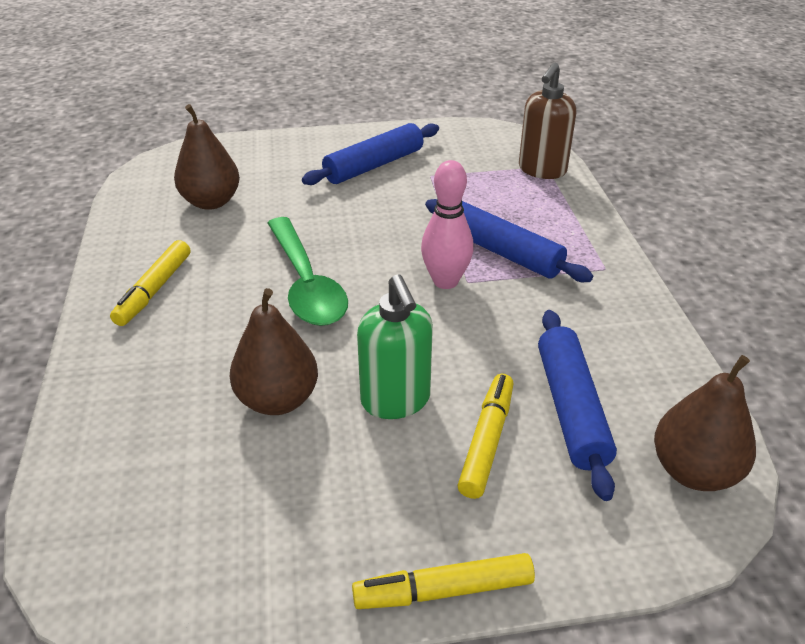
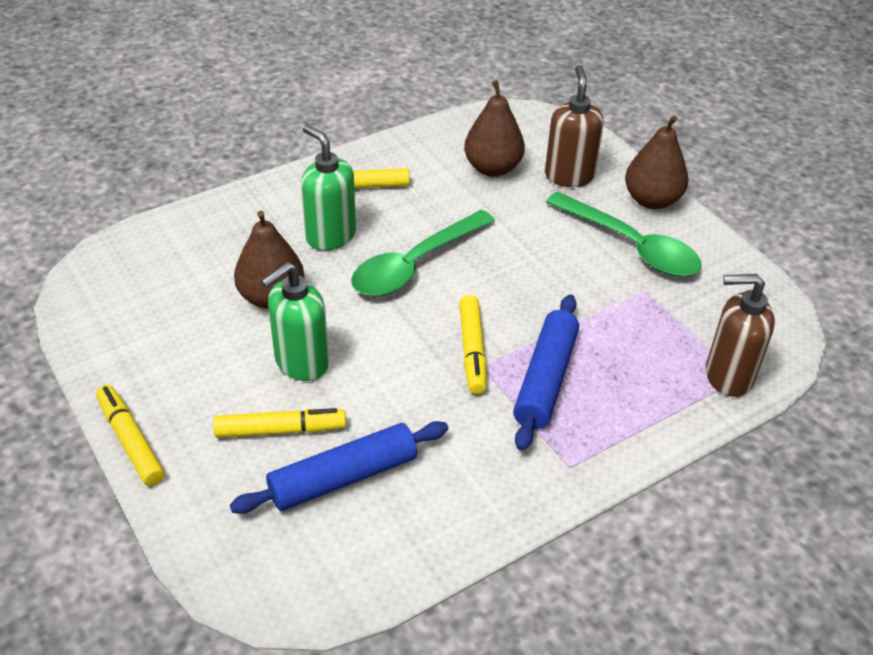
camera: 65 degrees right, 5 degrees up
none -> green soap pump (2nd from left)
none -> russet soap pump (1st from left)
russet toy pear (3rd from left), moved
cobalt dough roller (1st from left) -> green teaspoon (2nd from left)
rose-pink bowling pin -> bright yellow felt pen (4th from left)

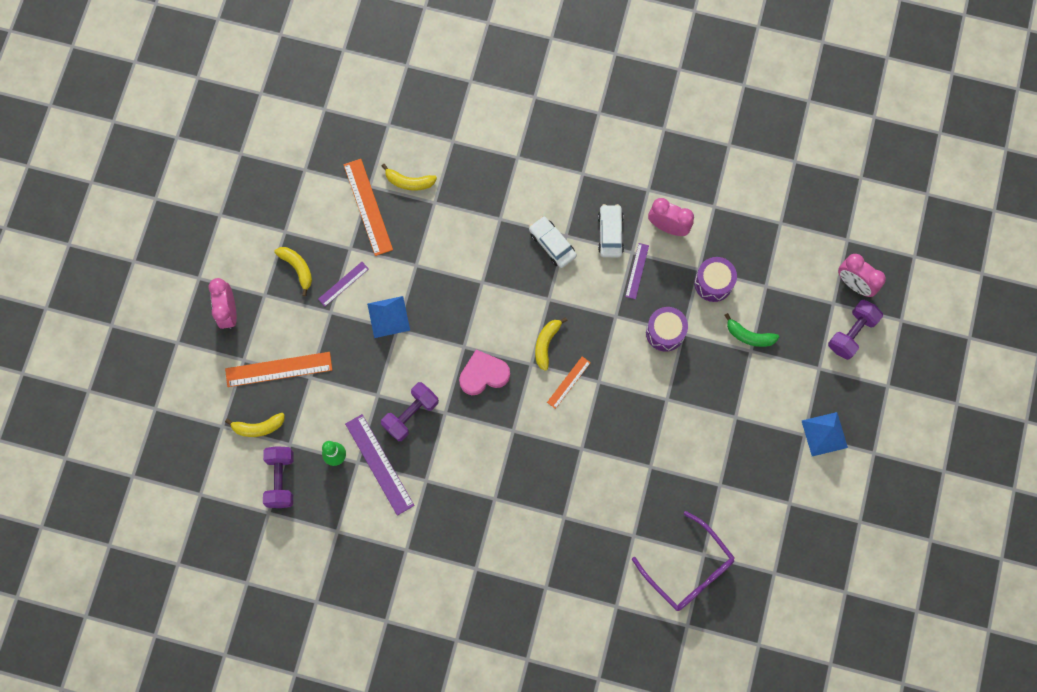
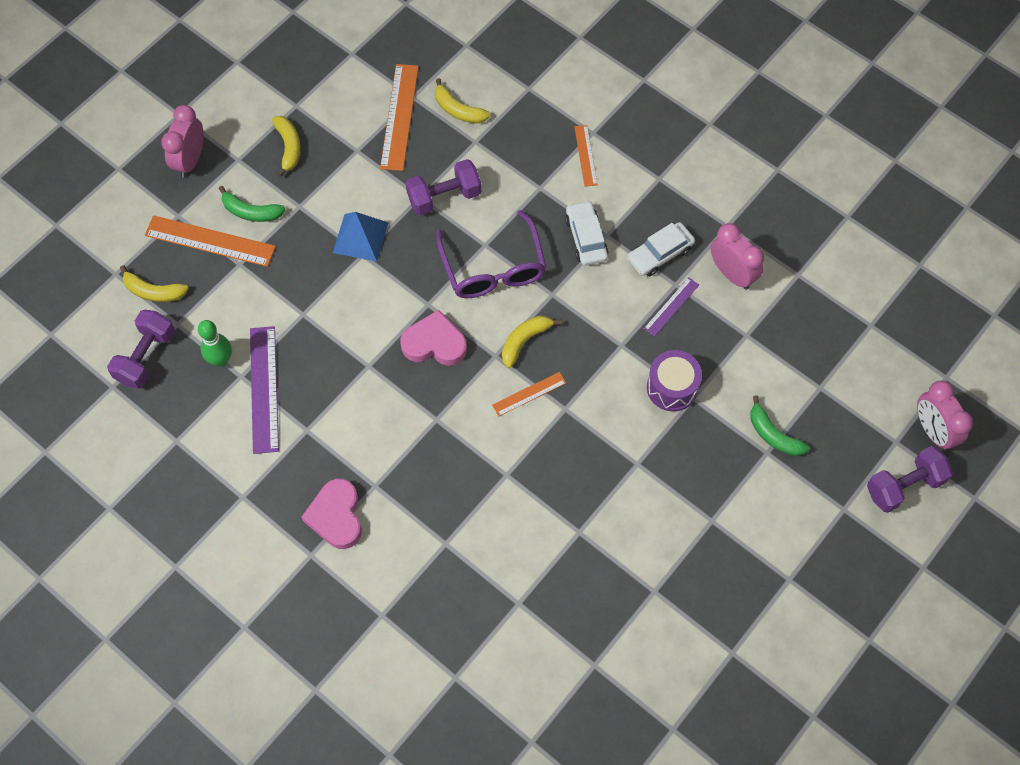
camera: 25 degrees right, 10 degrees down
purple measuring stick (1st from left) -> none
purple toy drum (2nd from left) -> none
cobalt solid pyramid (2nd from left) -> none
none -> green banana (1st from left)
none -> rose-pink heart (1st from left)
none -> bright orange measuring stick (4th from left)
purple dumbbell (2nd from left), moved
purple spectacles, moved
snow-white automobile (2nd from left), 150 degrees counterclockwise

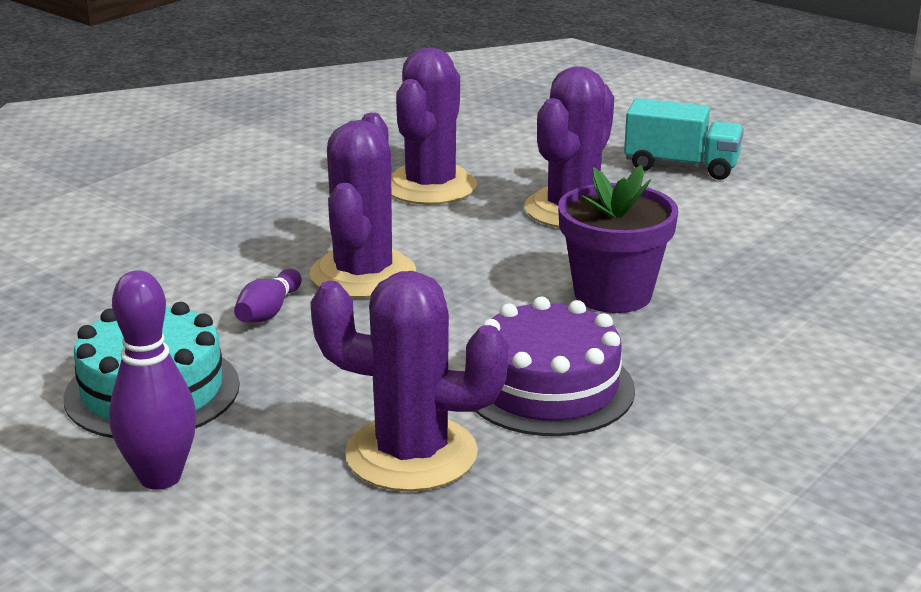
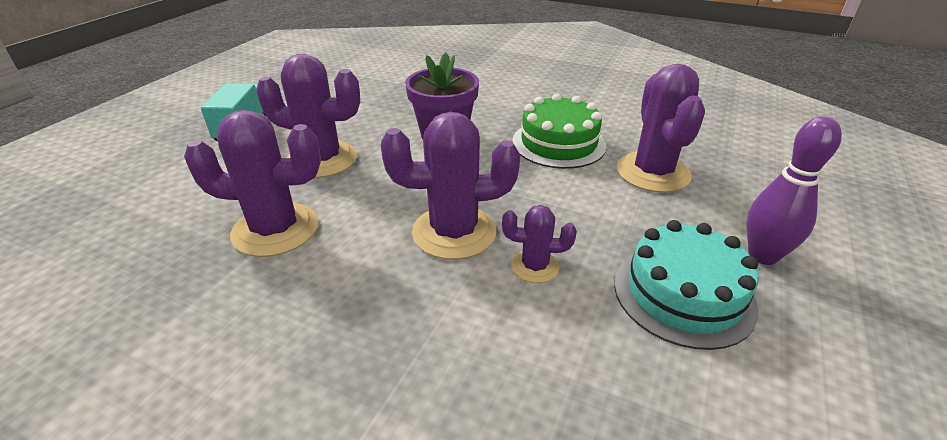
camera: 105 degrees left, 10 degrees up
purple bowling pin (2nd from left) -> purple cactus (4th from left)
purple layer cake -> green layer cake

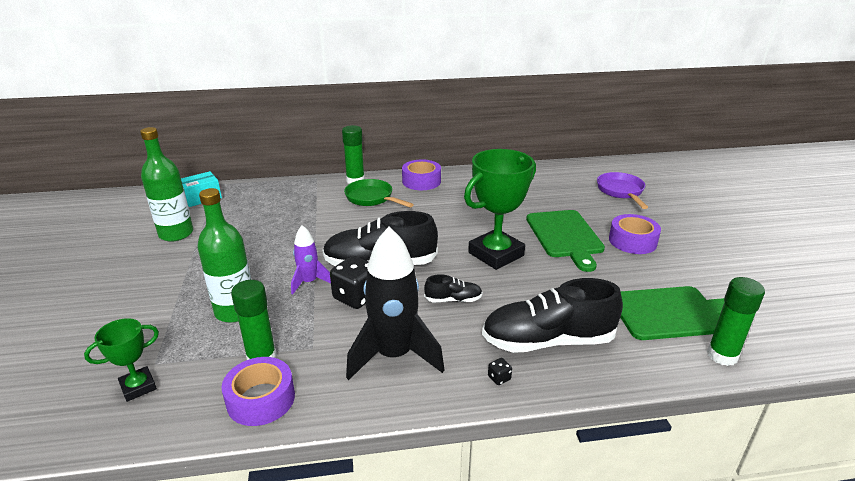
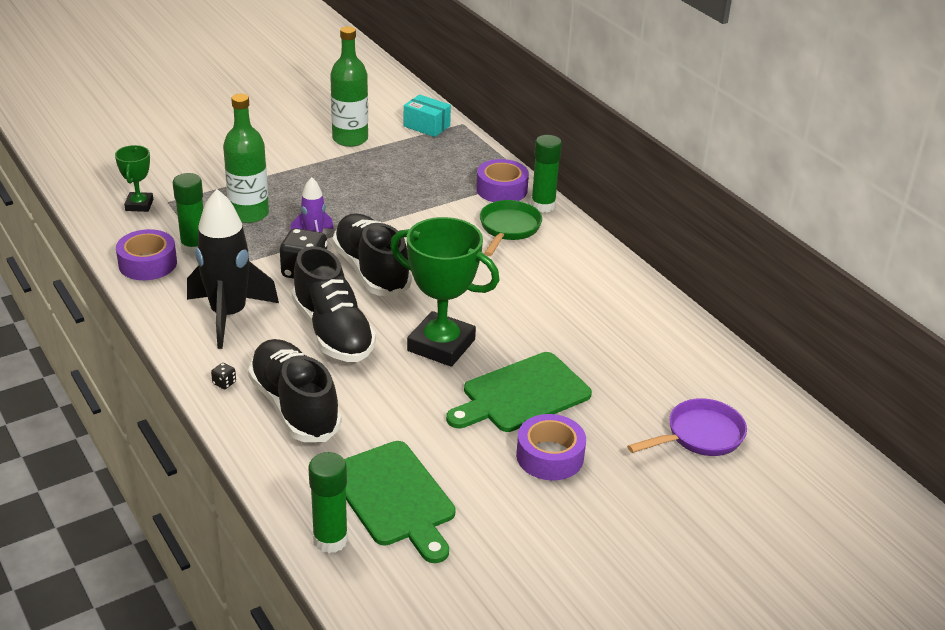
camera: 65 degrees right, 5 degrees up
purple sticky tape (2nd from left), moved
green prize cup (1st from left), 60 degrees clockwise
ebony lace-up shoe (2nd from left), x2.14

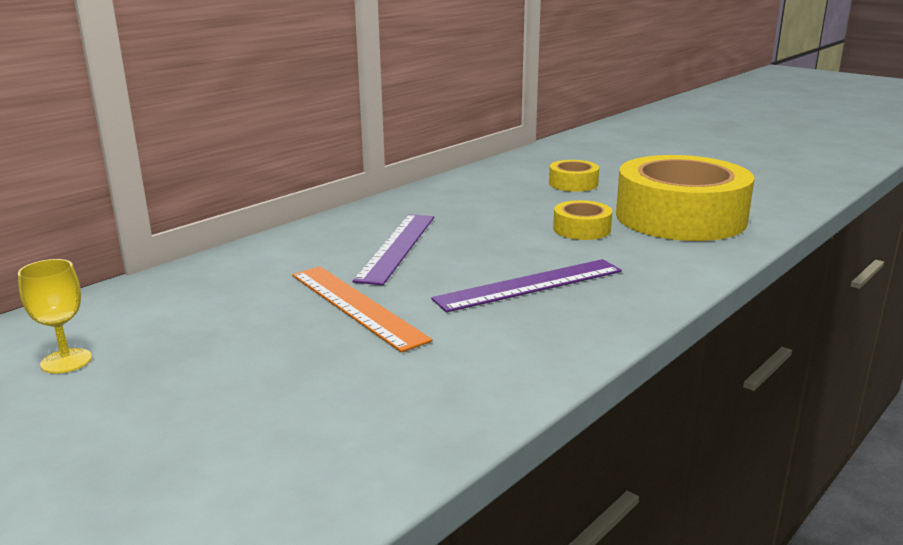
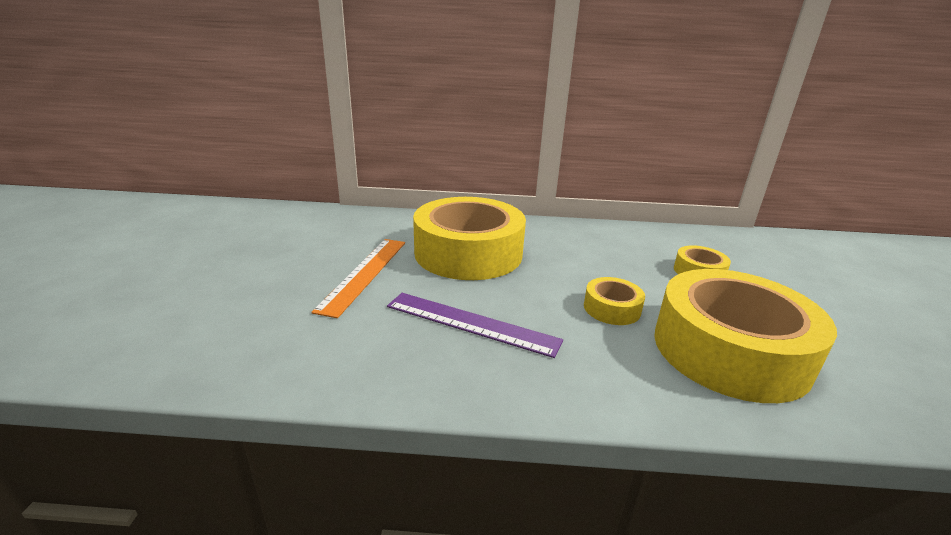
camera: 50 degrees right, 5 degrees up
bright yellow wine glass -> none
purple measuring stick (1st from left) -> bright yellow sticky tape (1st from left)

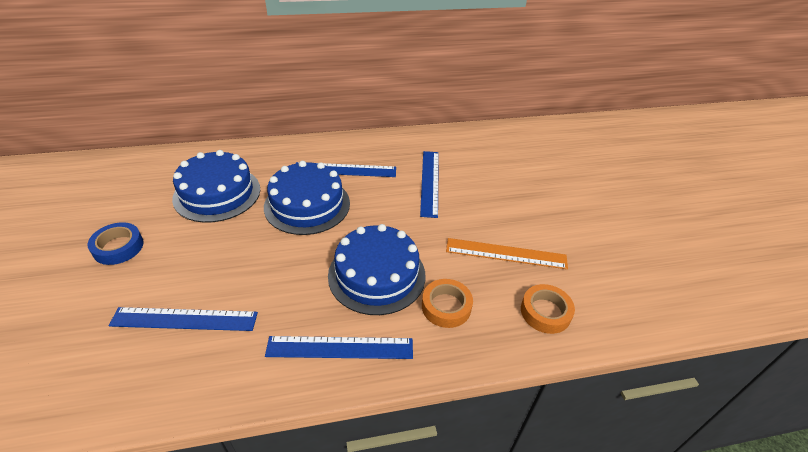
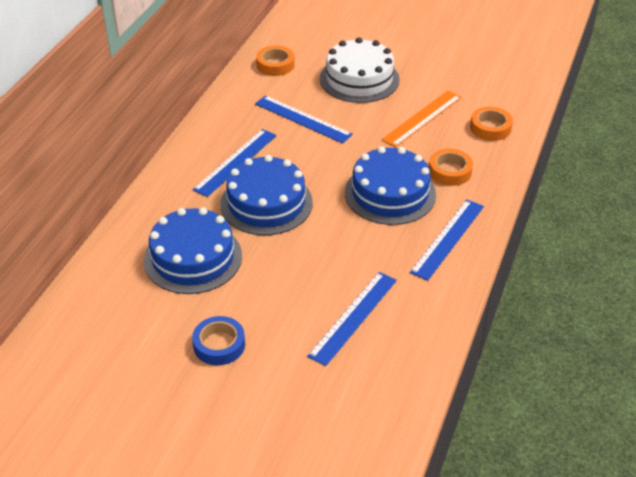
camera: 55 degrees left, 0 degrees up
none -> bright orange sticky tape (1st from left)
none -> snow-white layer cake

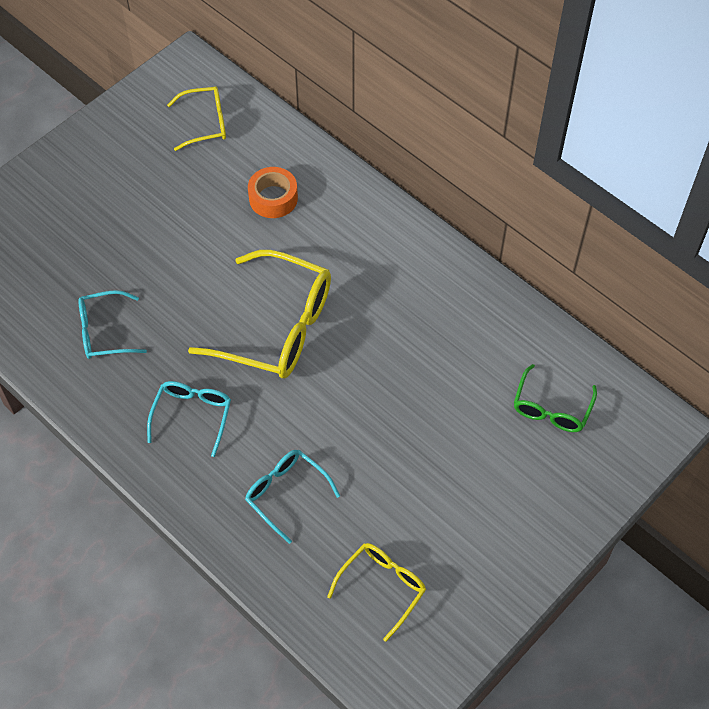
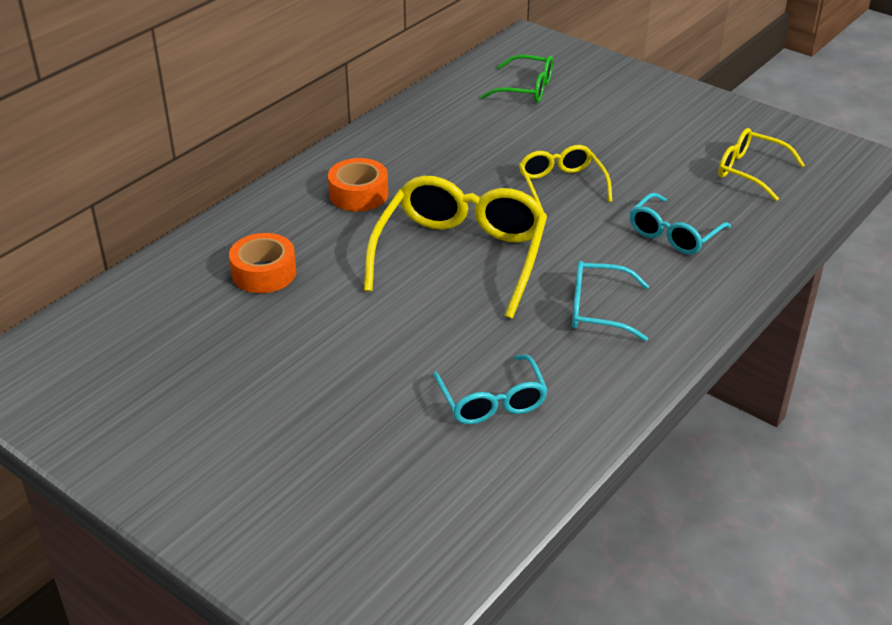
camera: 95 degrees left, 20 degrees down
none -> bright orange sticky tape (2nd from left)
bright yellow spectacles (1st from left in the first image) -> bright yellow spectacles (2nd from left), moved

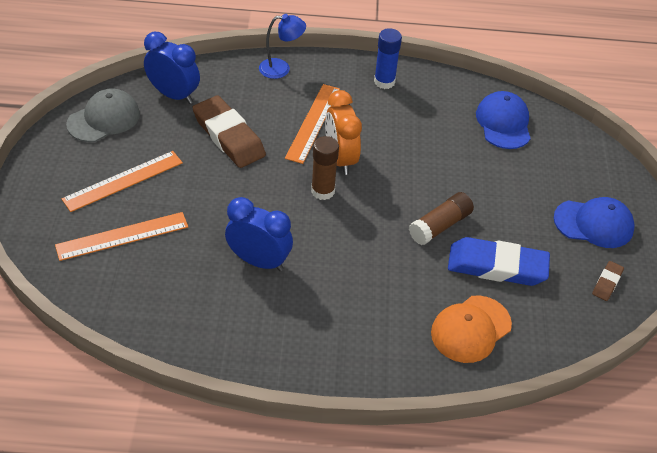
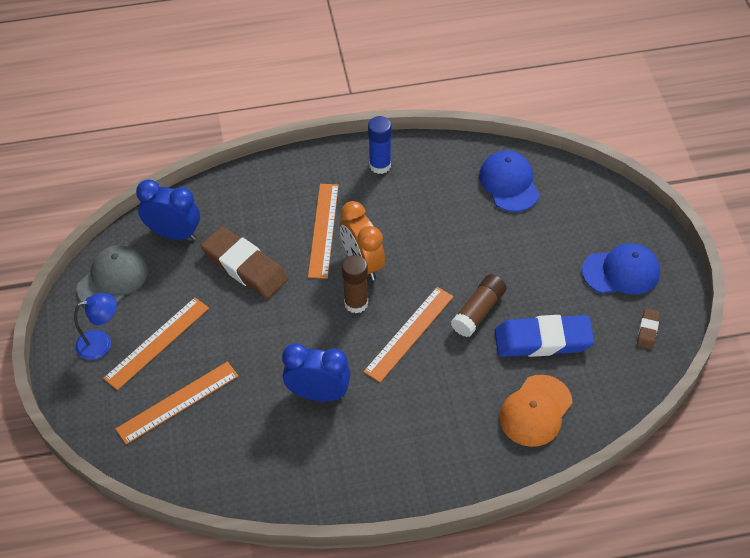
camera: 10 degrees left, 5 degrees up
none -> bright orange measuring stick (4th from left)
cobalt reading lamp, moved

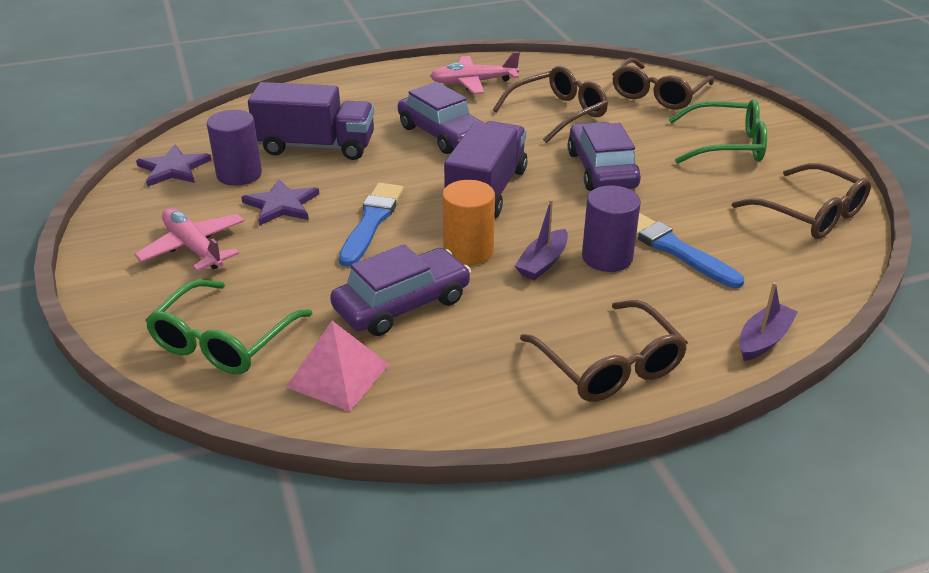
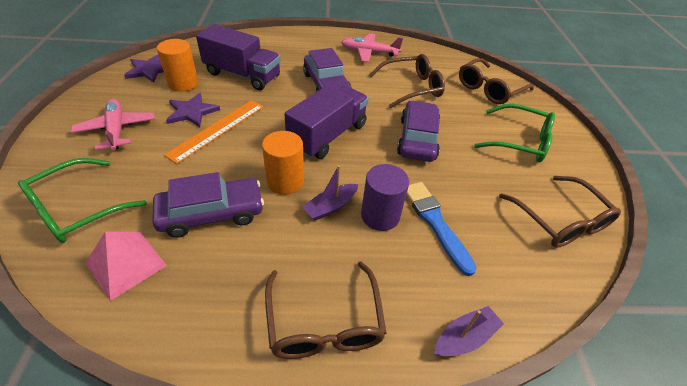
camera: 15 degrees right, 10 degrees up
cobalt paintbrush (1st from left) -> none
none -> bright orange measuring stick
purple solid cylinder (1st from left) -> bright orange solid cylinder (1st from left)

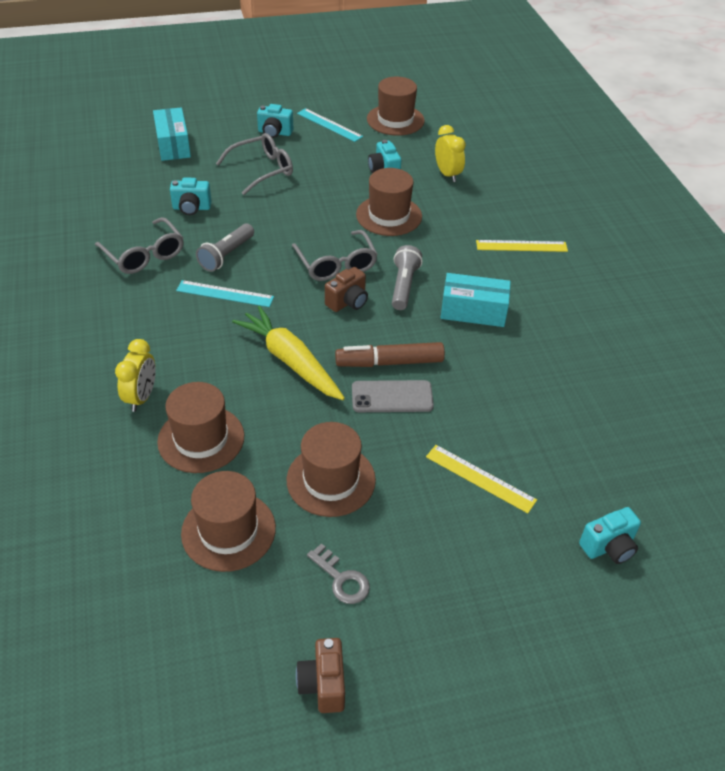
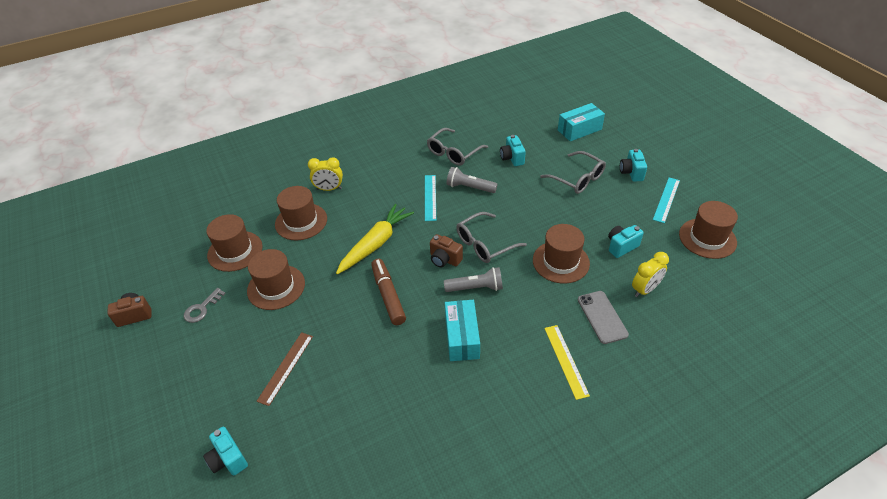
camera: 80 degrees right, 0 degrees up
grey phone, moved
bright yellow measuring stick (1st from left) -> russet measuring stick

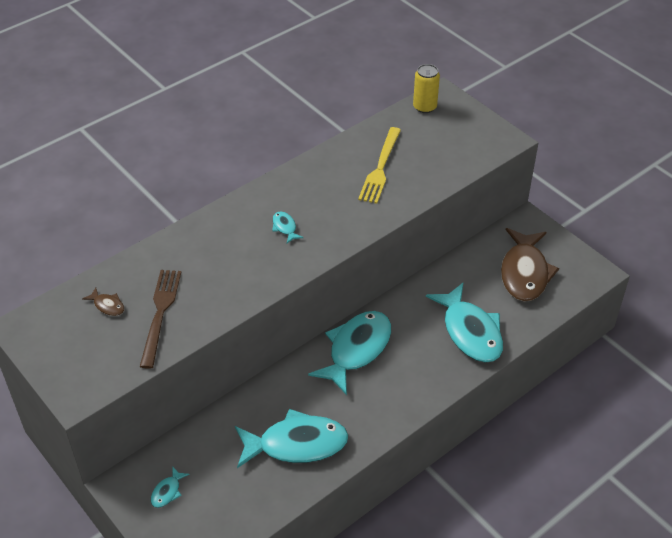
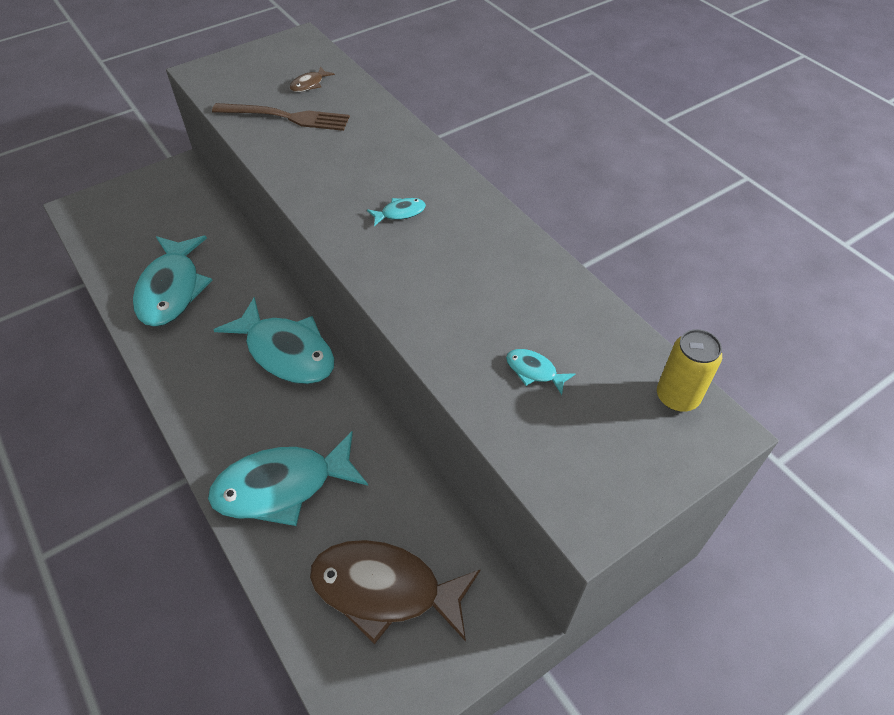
camera: 95 degrees right, 5 degrees up
bright yellow dinner fork -> none
turquoise toy fish (1st from left in the first image) -> turquoise toy fish (5th from left), moved

